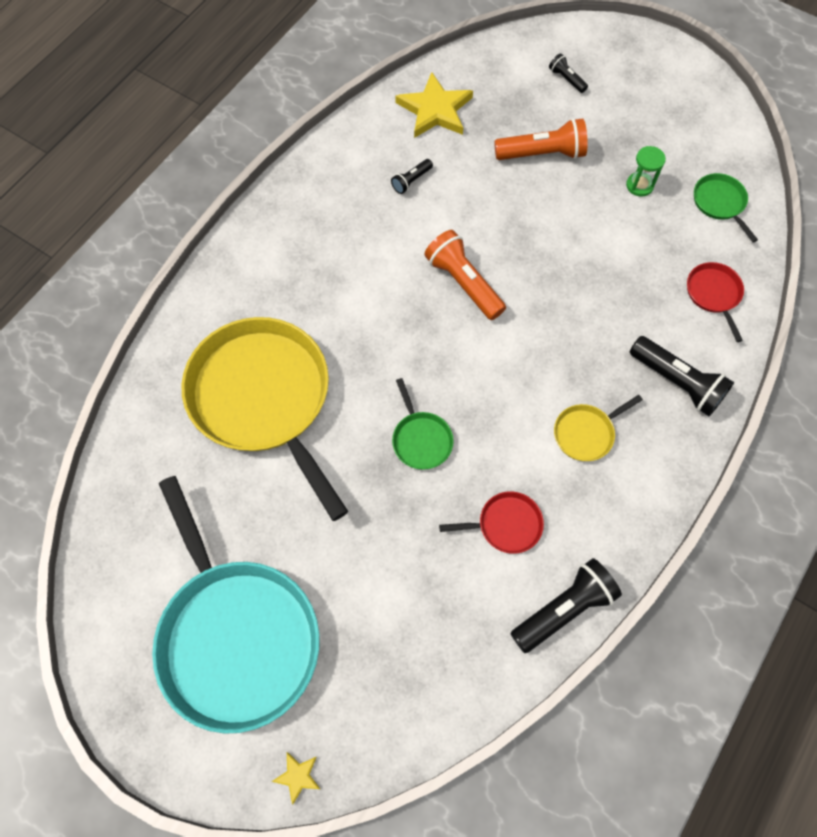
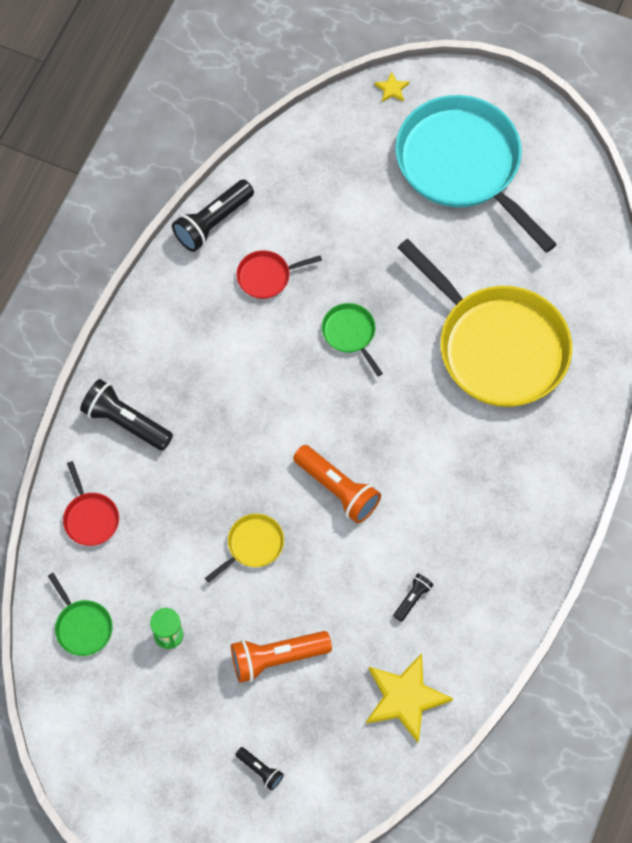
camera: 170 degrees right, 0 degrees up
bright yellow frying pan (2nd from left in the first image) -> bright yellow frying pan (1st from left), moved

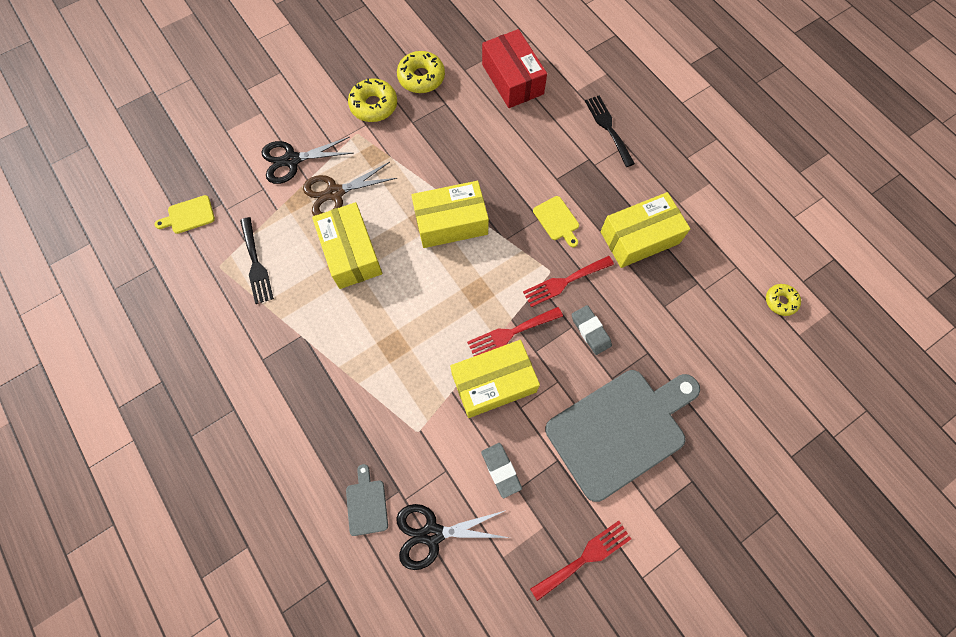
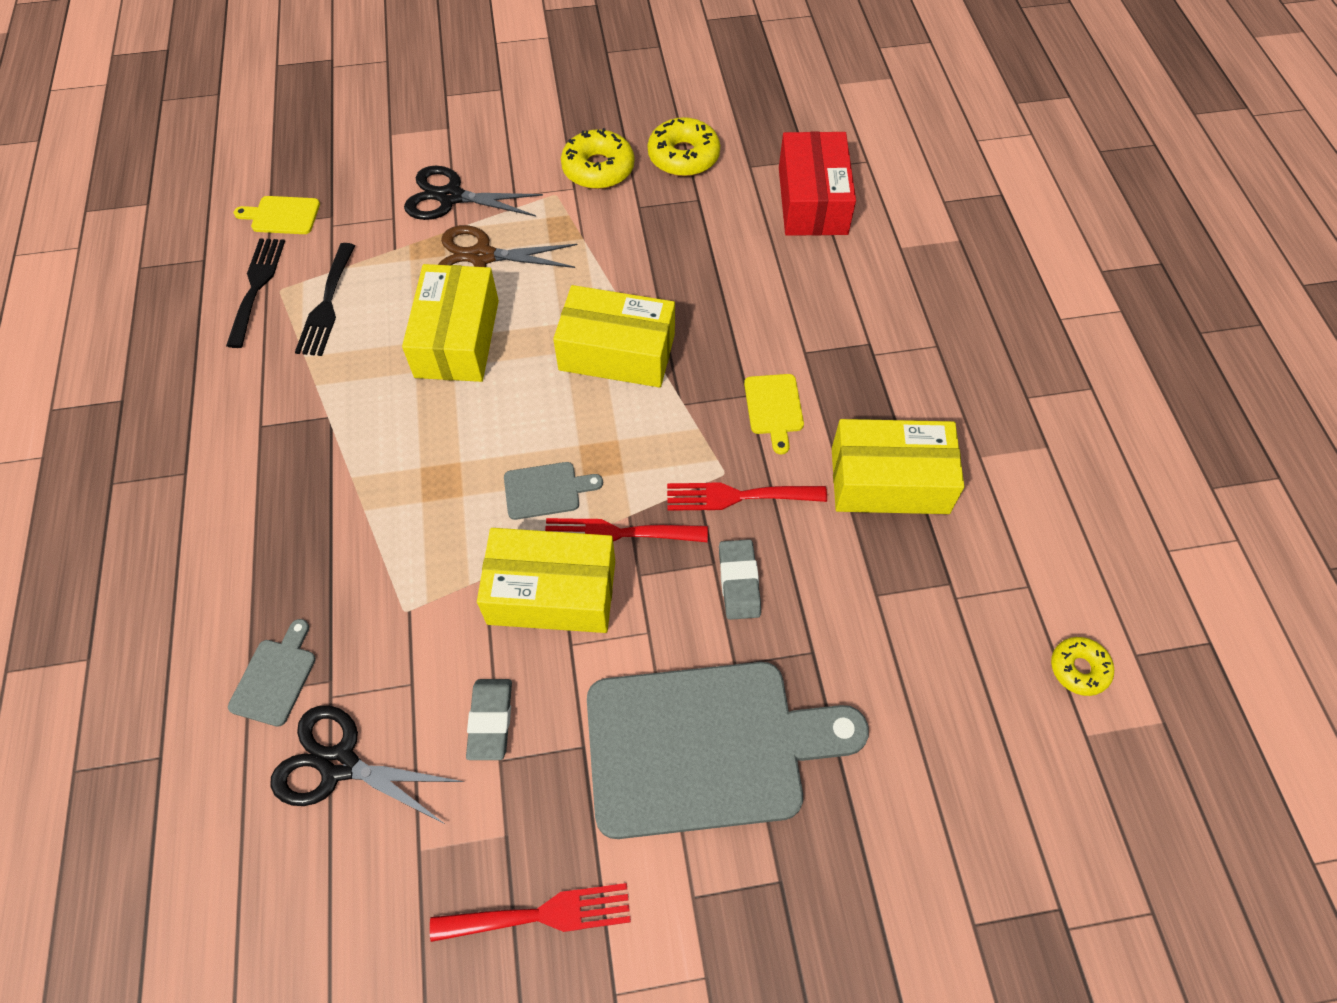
camera: 25 degrees right, 10 degrees down
none -> grey cutting board (2nd from left)
ebony dinner fork (2nd from left in the first image) -> ebony dinner fork (1st from left), moved

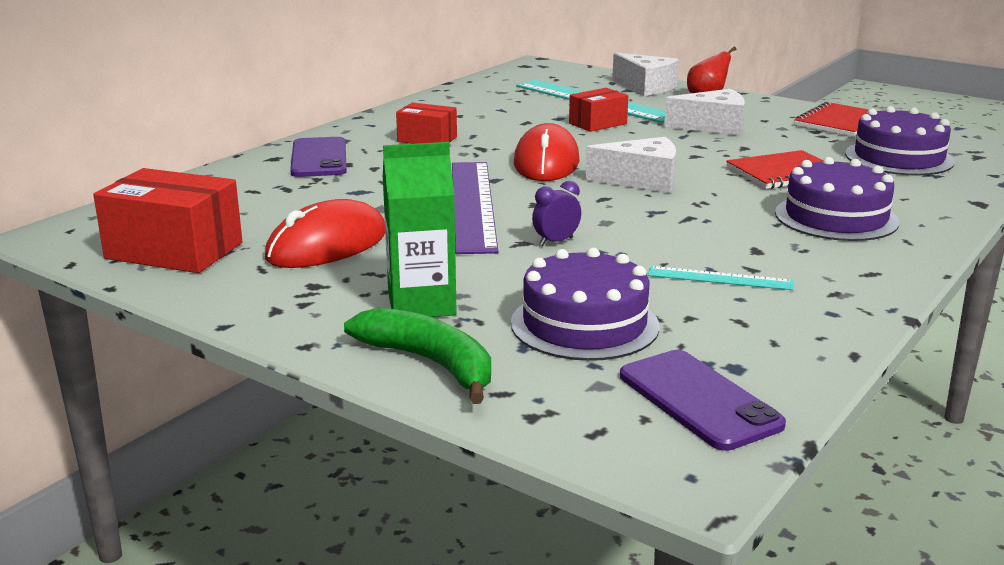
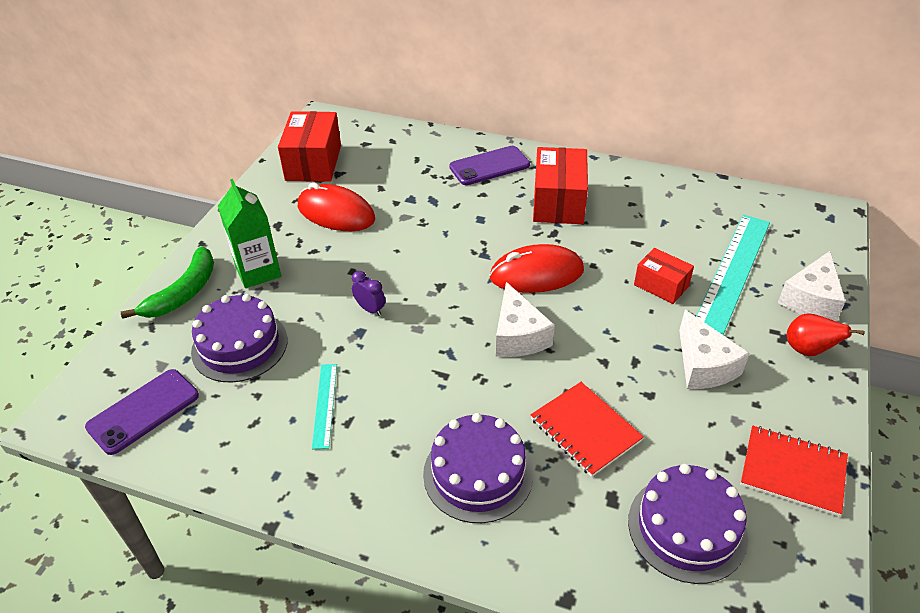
camera: 75 degrees right, 20 degrees up
purple measuring stick -> none
crimson box (2nd from left), x1.70

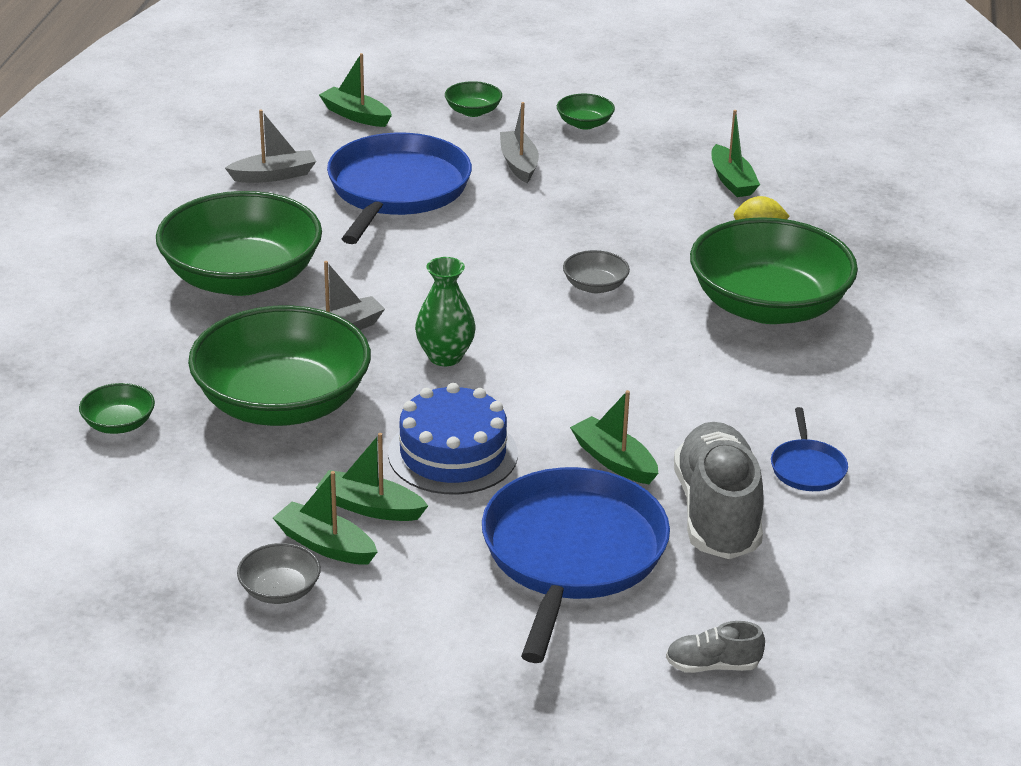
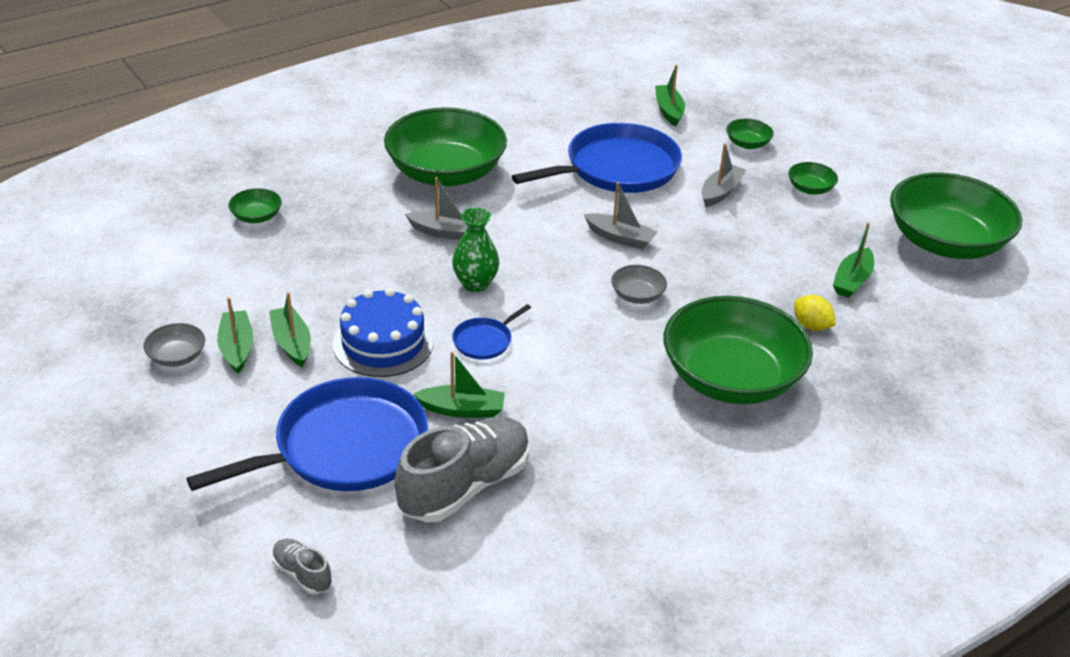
camera: 45 degrees right, 5 degrees up
green deep dish (3rd from left in the first image) -> green deep dish (6th from left), moved
grey toy boat (1st from left in the first image) -> grey toy boat (2nd from left), moved
cobalt frying pan (3rd from left in the first image) -> cobalt frying pan (2nd from left), moved
green toy boat (4th from left in the first image) -> green toy boat (3rd from left), 90 degrees clockwise

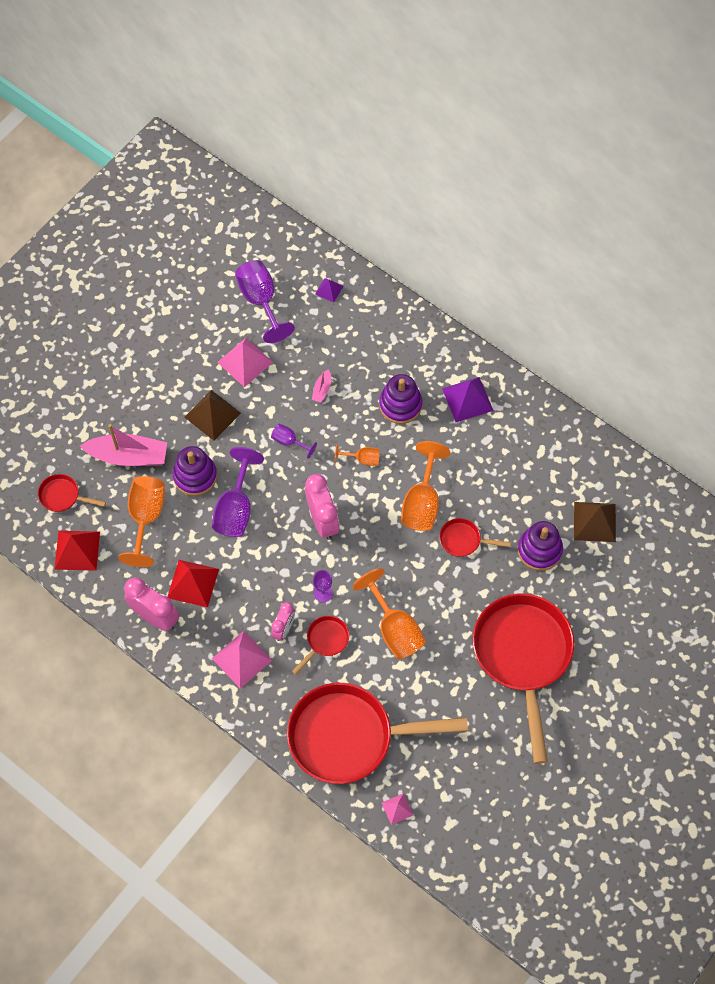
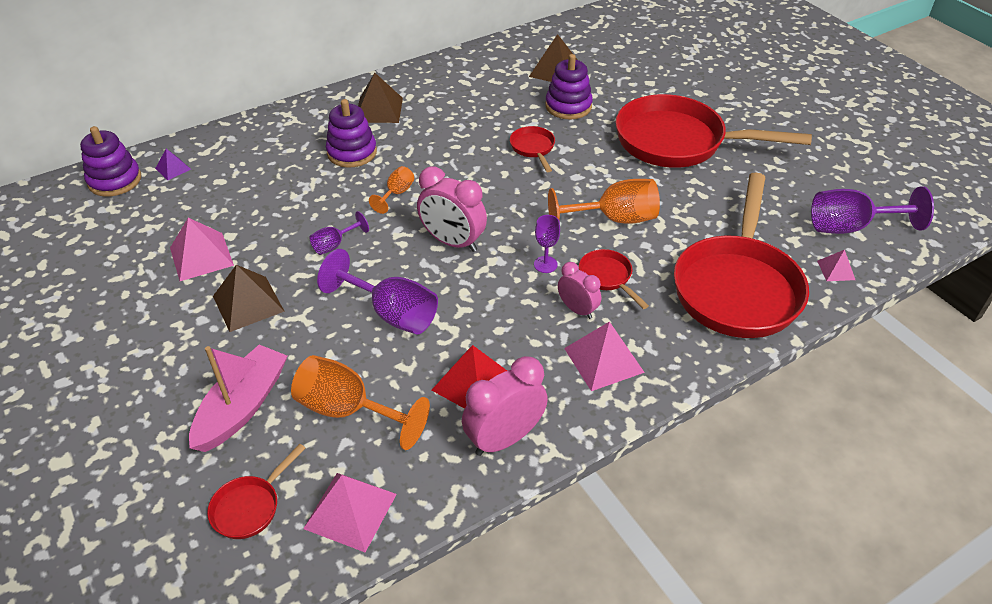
camera: 70 degrees left, 20 degrees down
rose-pink toy boat (2nd from left) -> none
bright orange wine glass (4th from left) -> none
purple stacking toy (1st from left), moved
purple wine glass (2nd from left in the first image) -> purple wine glass (4th from left), moved
crimson solid pyramid (1st from left) -> rose-pink solid pyramid (2nd from left)
purple solid pyramid (2nd from left) -> russet solid pyramid (2nd from left)
rose-pink bedside clock (3rd from left in the first image) -> rose-pink bedside clock (1st from left), 150 degrees counterclockwise
crimson frying pan (4th from left in the first image) -> crimson frying pan (2nd from left), 135 degrees clockwise

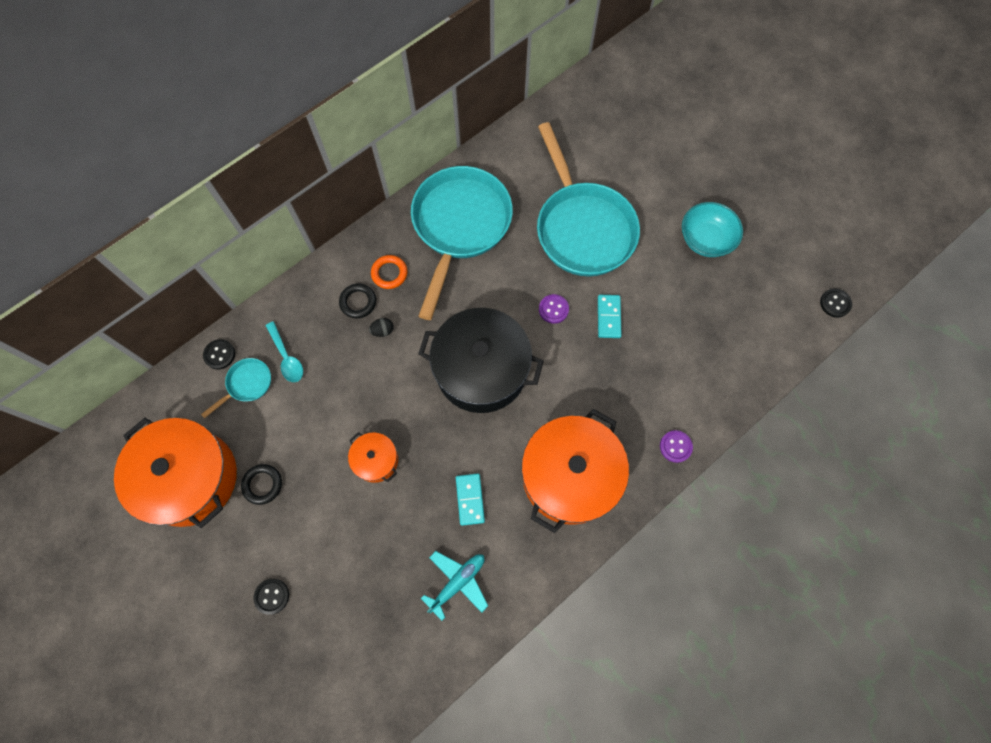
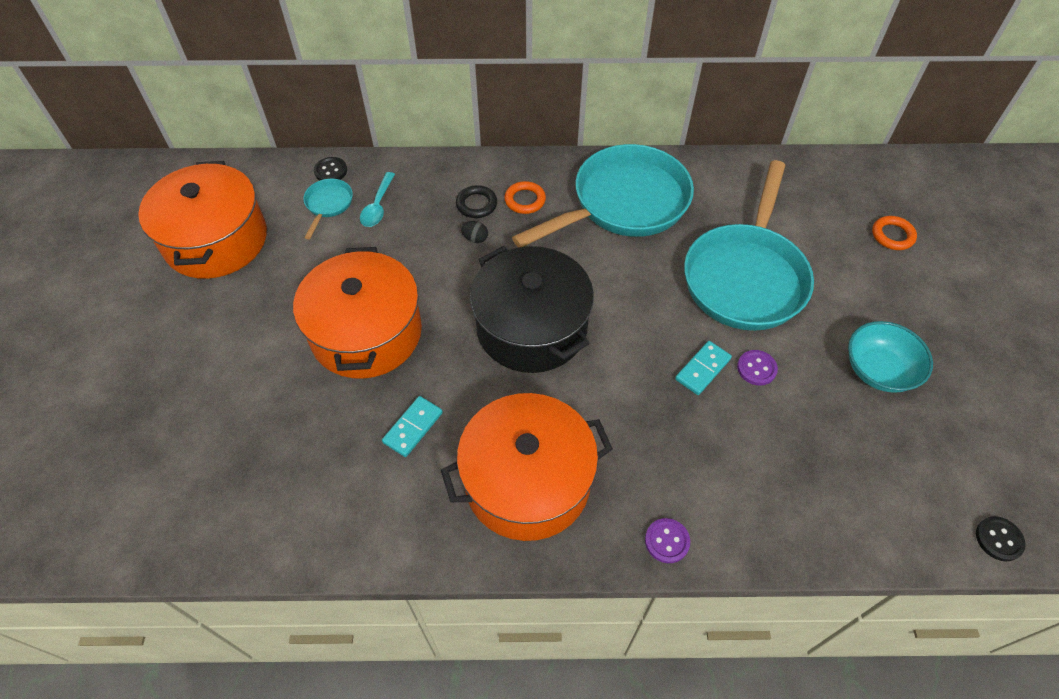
camera: 40 degrees right, 15 degrees down
ebony hoop (1st from left) -> none
ebony sewing button (2nd from left) -> none
turquoise aeroplane -> none
none -> bright orange hoop (2nd from left)
purple sewing button (1st from left in the first image) -> purple sewing button (2nd from left), moved
turquoise frying pan (1st from left), 75 degrees counterclockwise
bright orange pot (2nd from left), x2.12

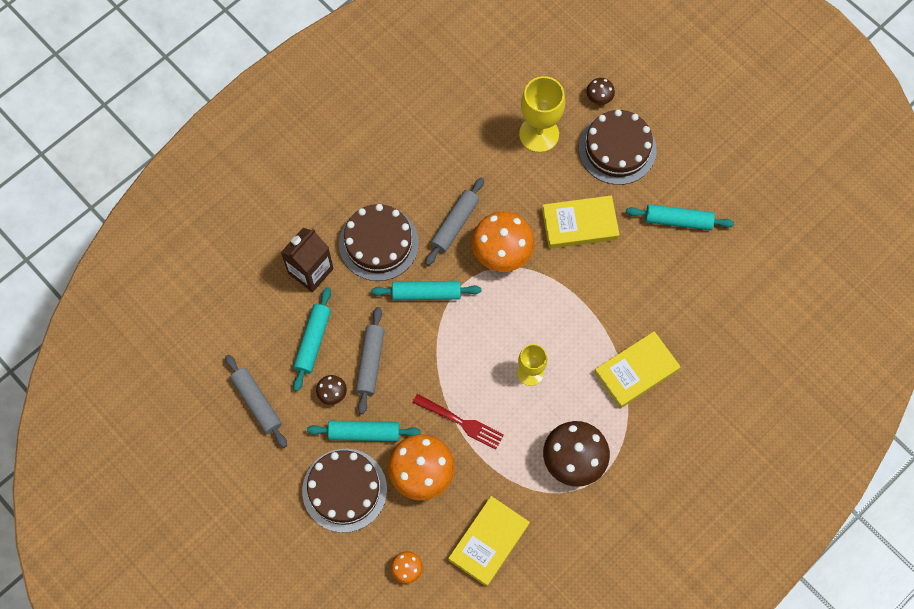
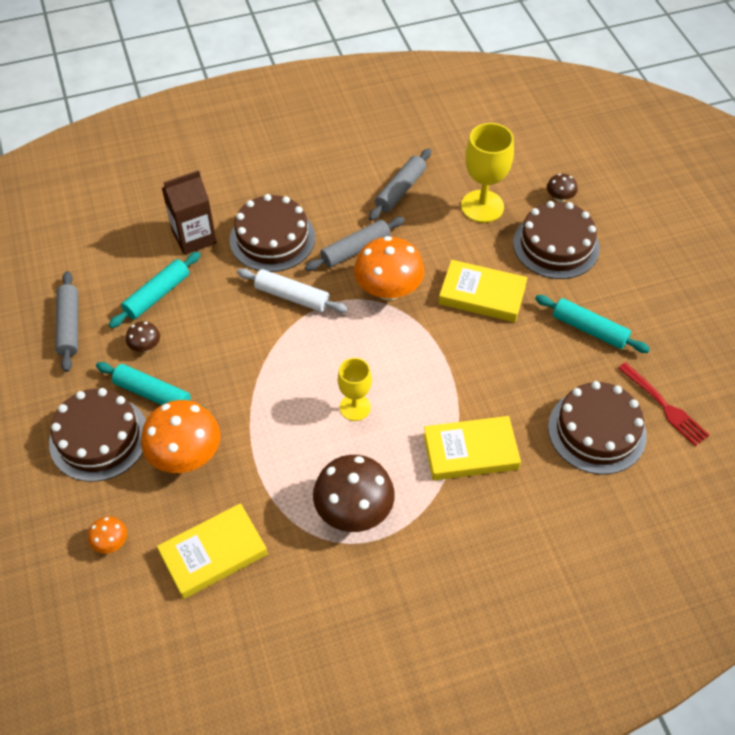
camera: 25 degrees right, 15 degrees down
none -> russet layer cake (4th from left)
grey dough roller (2nd from left in the first image) -> grey dough roller (3rd from left), moved
crimson dinner fork, moved
turquoise dough roller (3rd from left) -> snow-white dough roller

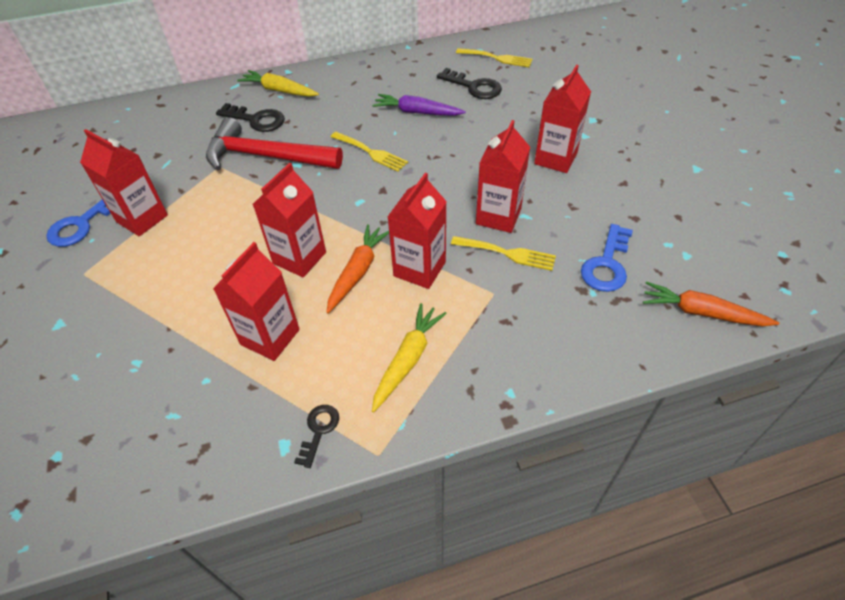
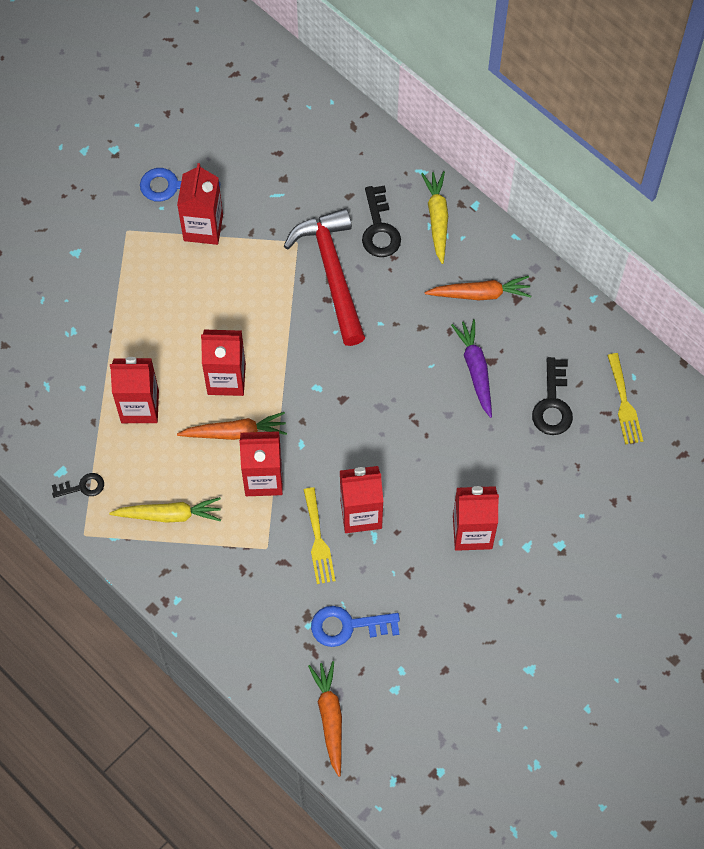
camera: 60 degrees right, 15 degrees up
bright yellow dinner fork (1st from left) -> none
none -> bright orange toy carrot (3rd from left)

